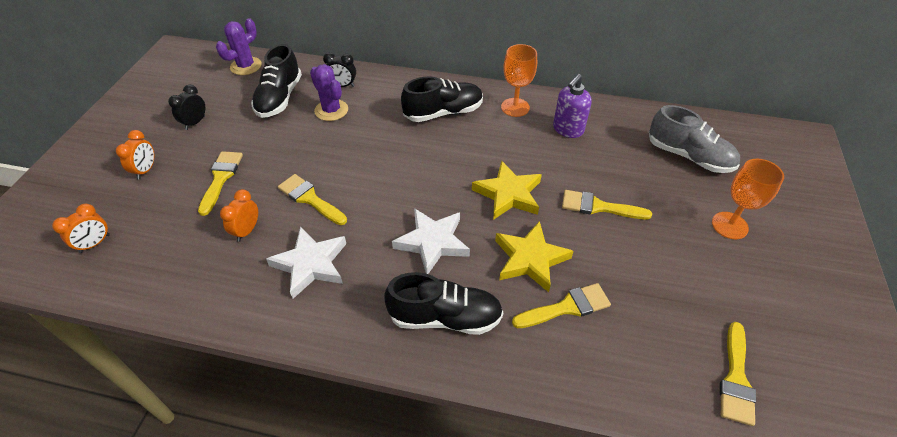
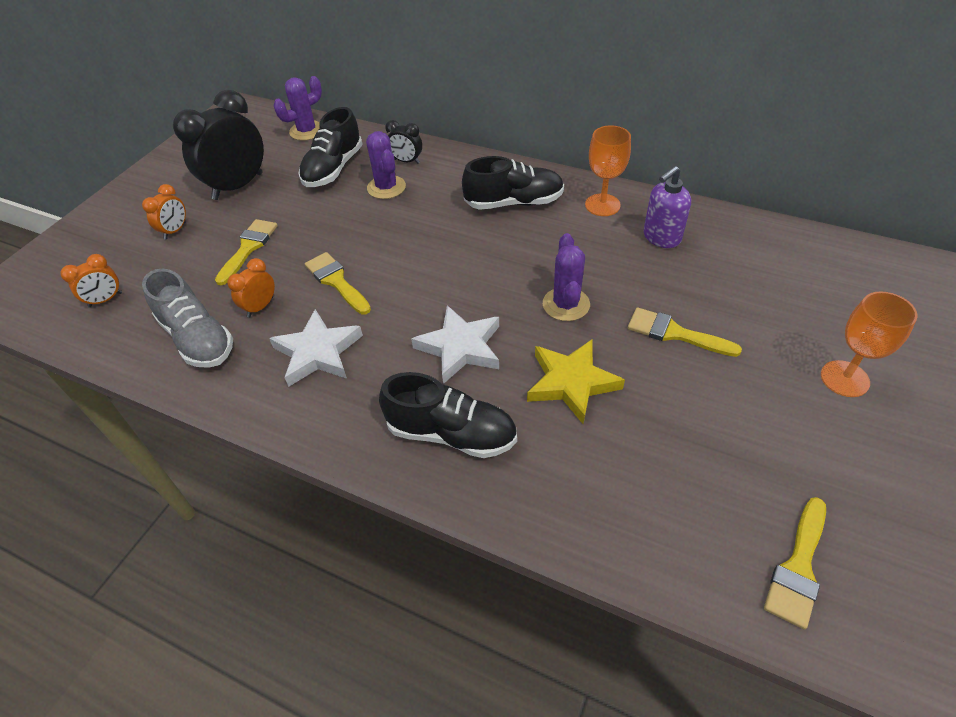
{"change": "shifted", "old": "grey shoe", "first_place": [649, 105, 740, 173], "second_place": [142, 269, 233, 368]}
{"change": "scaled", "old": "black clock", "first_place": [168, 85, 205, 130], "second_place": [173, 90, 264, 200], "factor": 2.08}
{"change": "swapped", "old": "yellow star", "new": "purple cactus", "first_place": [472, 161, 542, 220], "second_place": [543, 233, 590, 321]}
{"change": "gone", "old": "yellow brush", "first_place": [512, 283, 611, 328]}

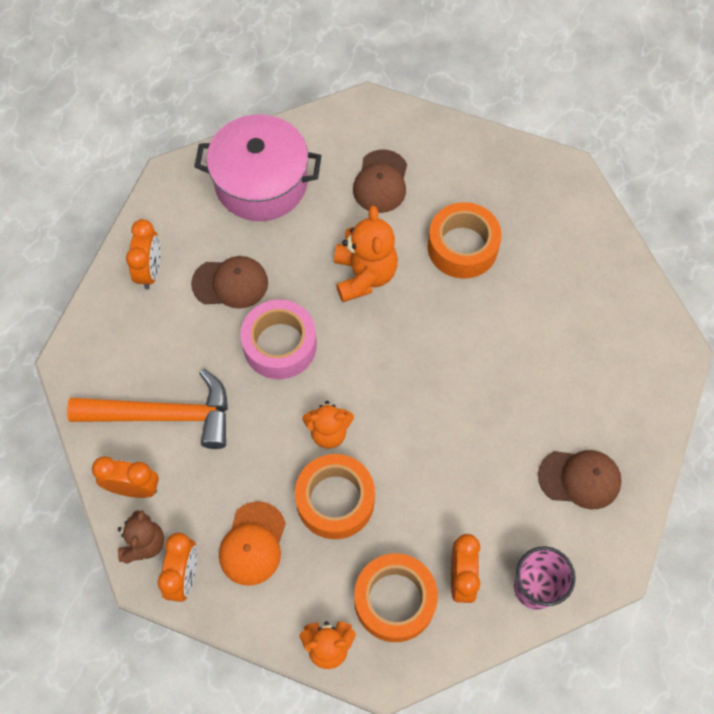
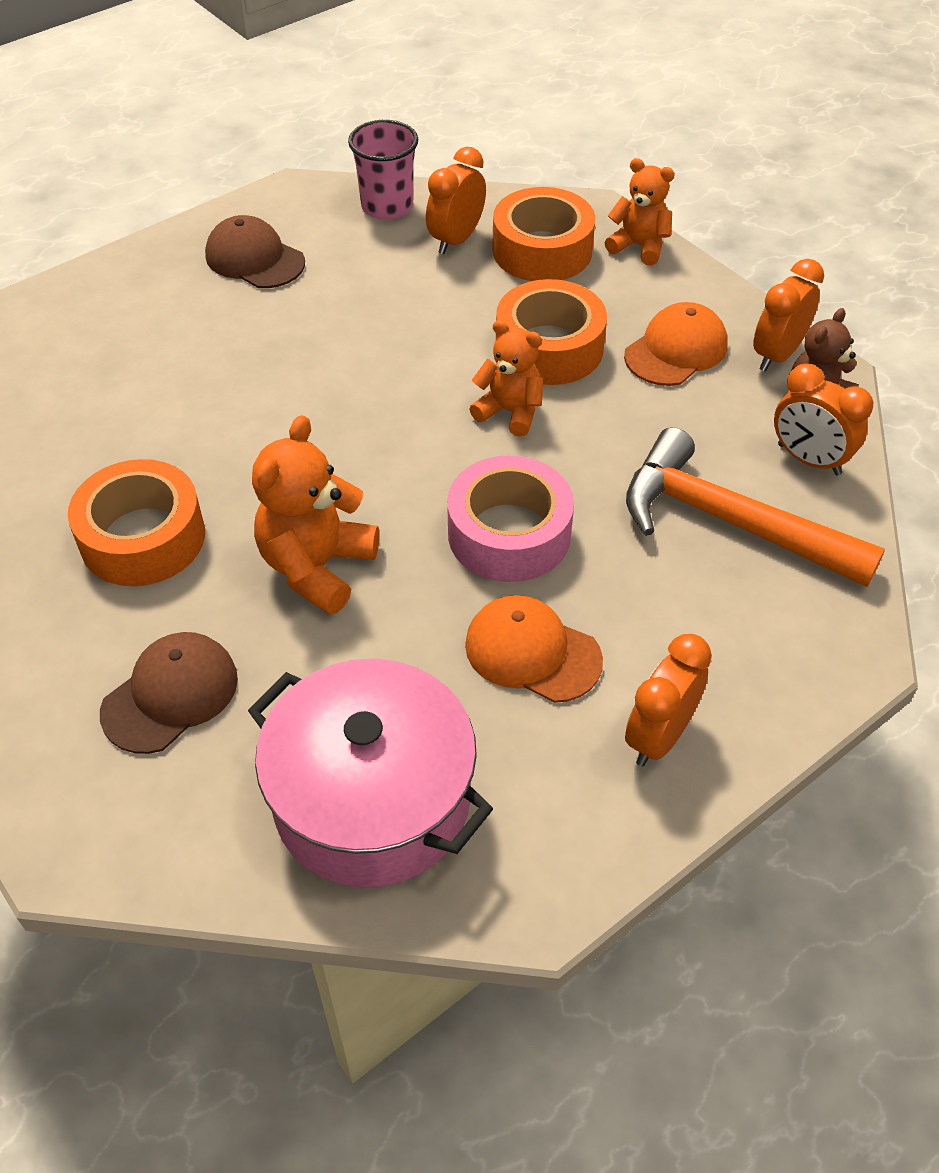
{"change": "repainted", "old": "brown cap", "new": "orange cap", "first_place": [191, 256, 268, 309], "second_place": [465, 595, 603, 703]}

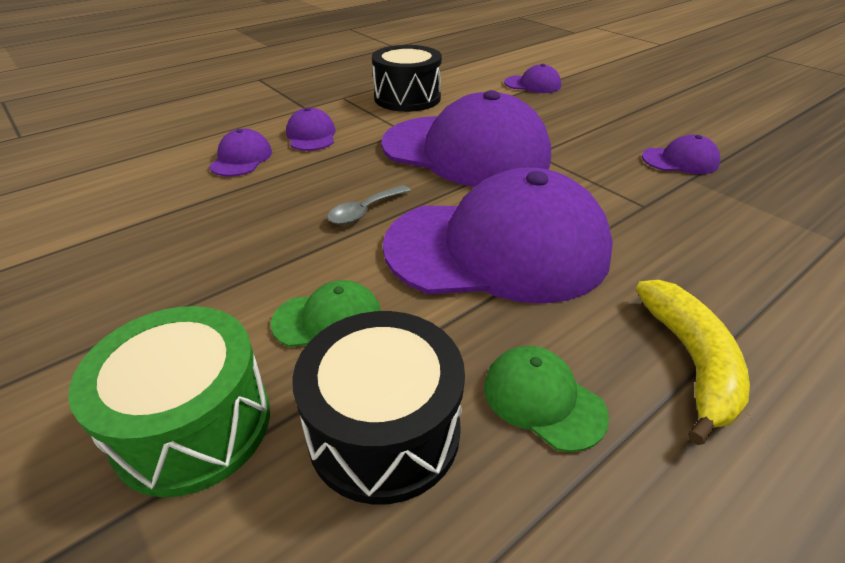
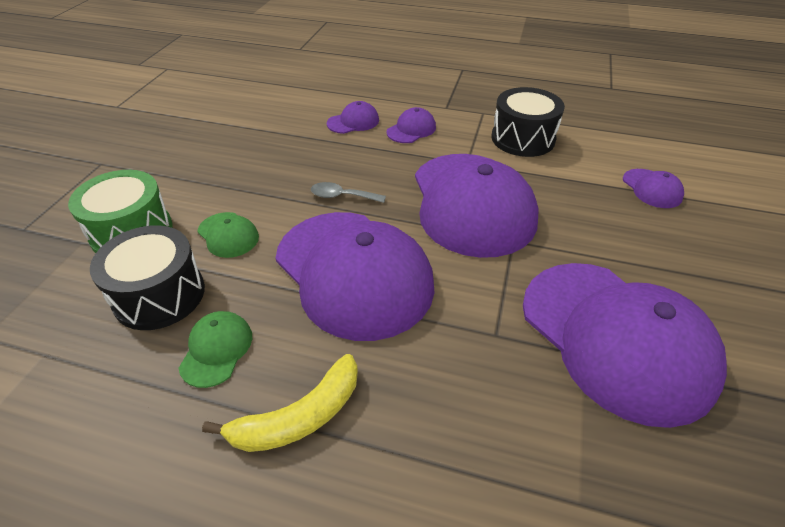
{"change": "scaled", "old": "purple cap", "first_place": [642, 134, 720, 174], "second_place": [523, 263, 727, 428], "factor": 2.4}

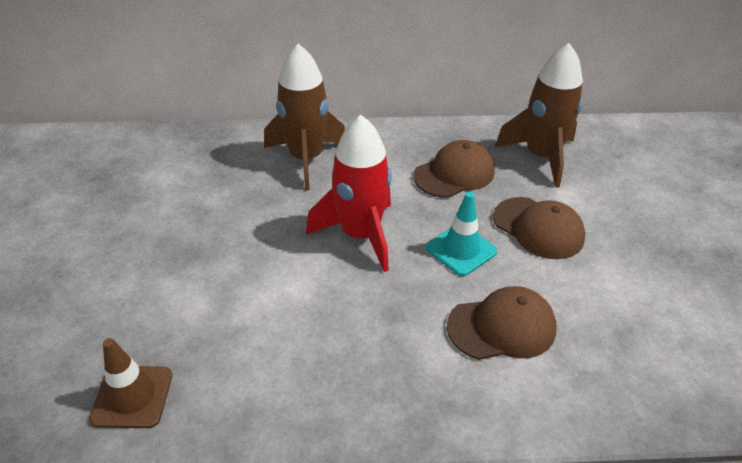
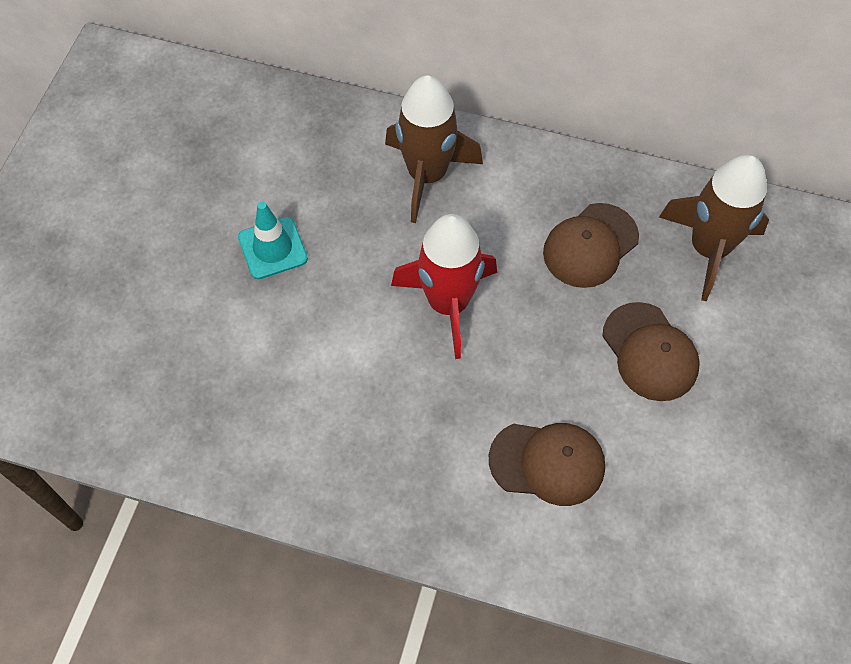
{"change": "shifted", "old": "turquoise traffic cone", "first_place": [426, 192, 497, 276], "second_place": [238, 202, 308, 279]}
{"change": "rotated", "old": "brown cap", "first_place": [413, 140, 495, 198], "second_place": [543, 203, 639, 288], "degrees": 150}
{"change": "gone", "old": "brown traffic cone", "first_place": [89, 338, 172, 428]}

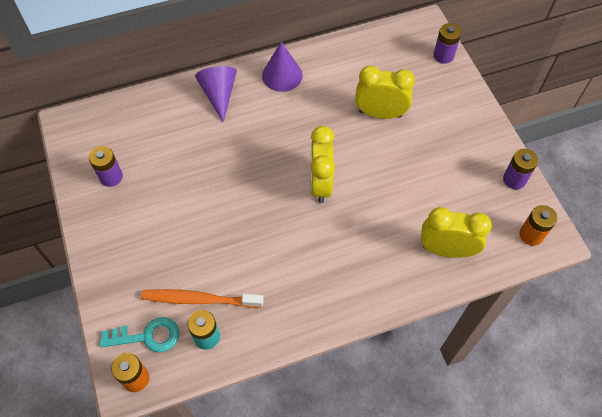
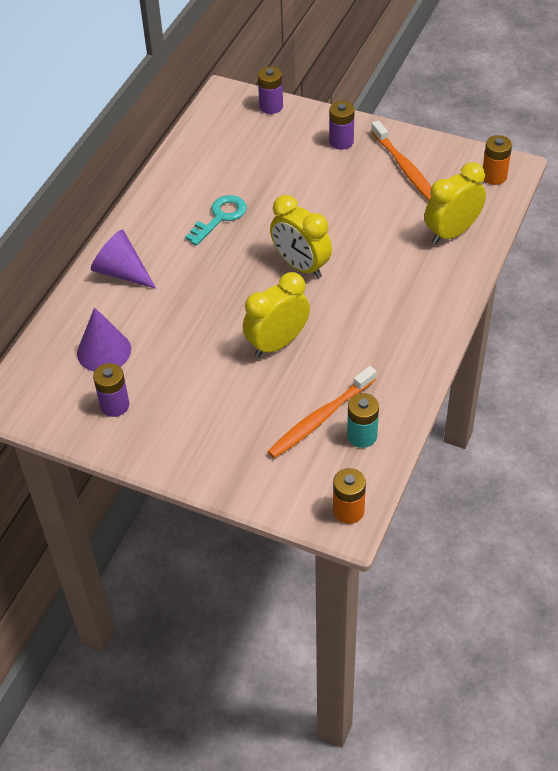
{"change": "shifted", "old": "purple cone", "first_place": [262, 42, 303, 92], "second_place": [77, 307, 131, 372]}
{"change": "shifted", "old": "turquoise key", "first_place": [100, 317, 179, 352], "second_place": [185, 195, 247, 246]}
{"change": "shifted", "old": "yellow clock", "first_place": [355, 66, 415, 119], "second_place": [243, 272, 310, 357]}
{"change": "shifted", "old": "purple battery", "first_place": [503, 149, 538, 189], "second_place": [329, 101, 355, 150]}
{"change": "new", "new": "orange toothbrush", "second_place": [371, 120, 431, 200]}

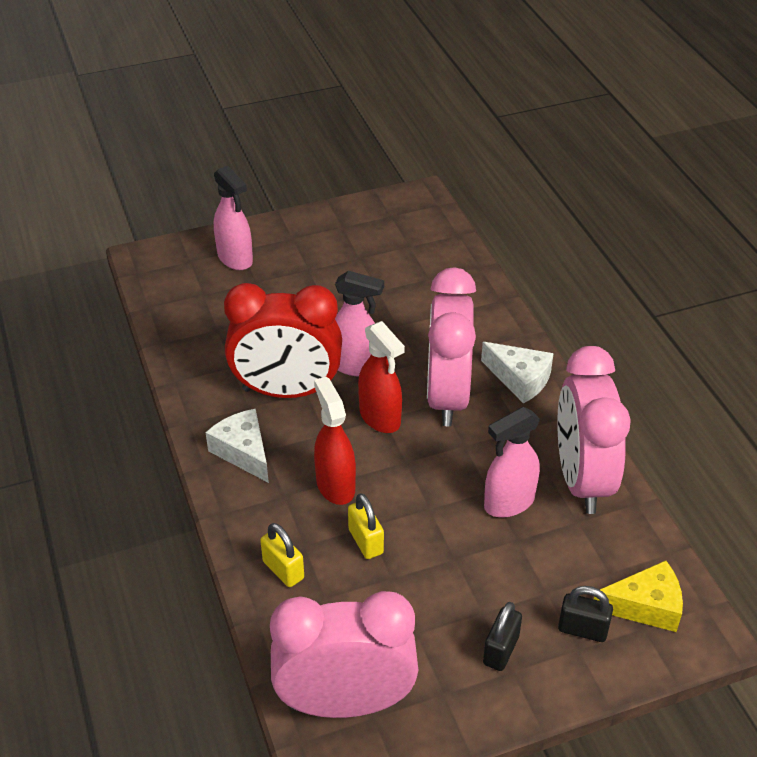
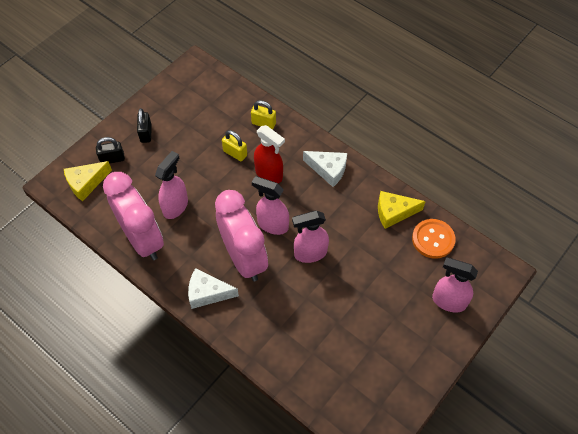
{"change": "repainted", "old": "red spray bottle", "new": "pink spray bottle", "first_place": [358, 321, 405, 433], "second_place": [252, 176, 289, 235]}
{"change": "new", "new": "yellow cheese", "second_place": [378, 191, 426, 229]}
{"change": "new", "new": "orange button", "second_place": [412, 219, 456, 259]}
{"change": "gone", "old": "red clock", "first_place": [224, 283, 342, 398]}
{"change": "gone", "old": "pink clock", "first_place": [270, 591, 418, 718]}

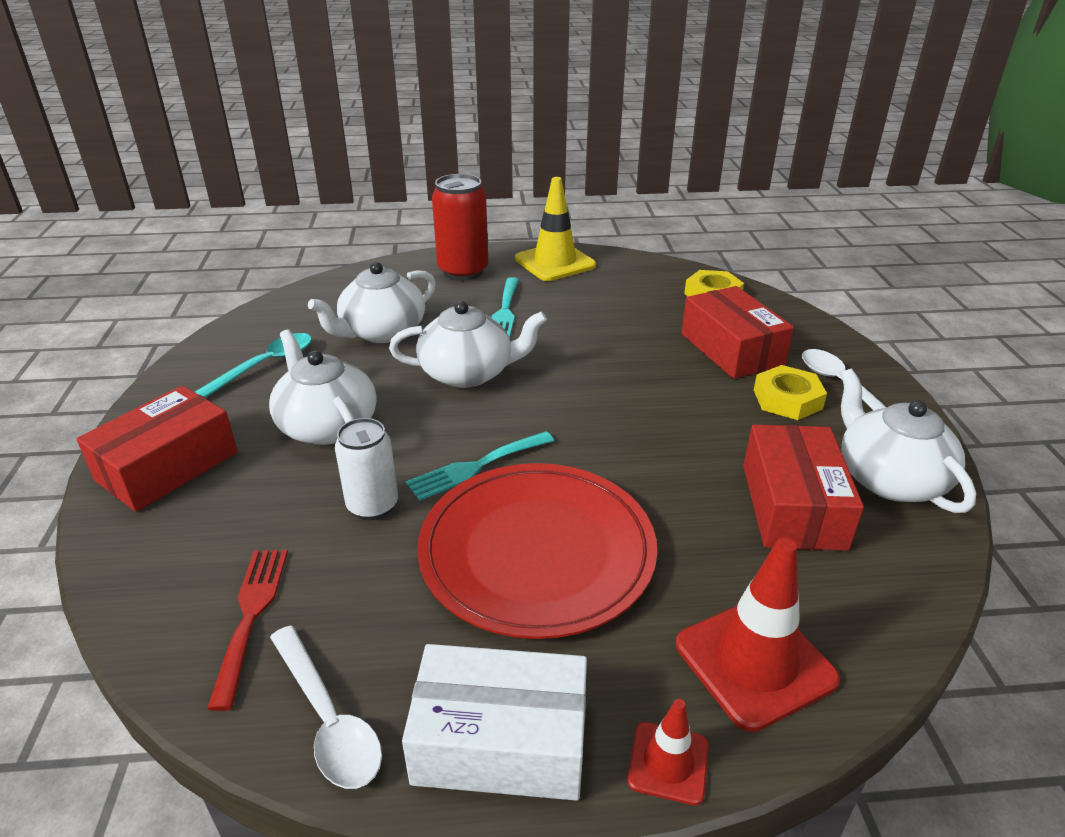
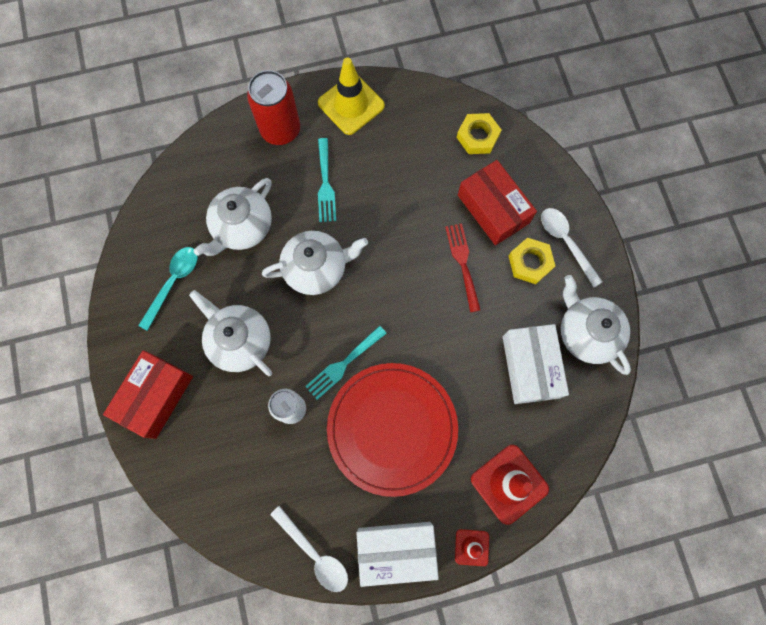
{"change": "shifted", "old": "red fork", "first_place": [207, 550, 288, 711], "second_place": [445, 223, 481, 312]}
{"change": "repainted", "old": "red box", "new": "white box", "first_place": [743, 425, 864, 551], "second_place": [503, 324, 569, 404]}

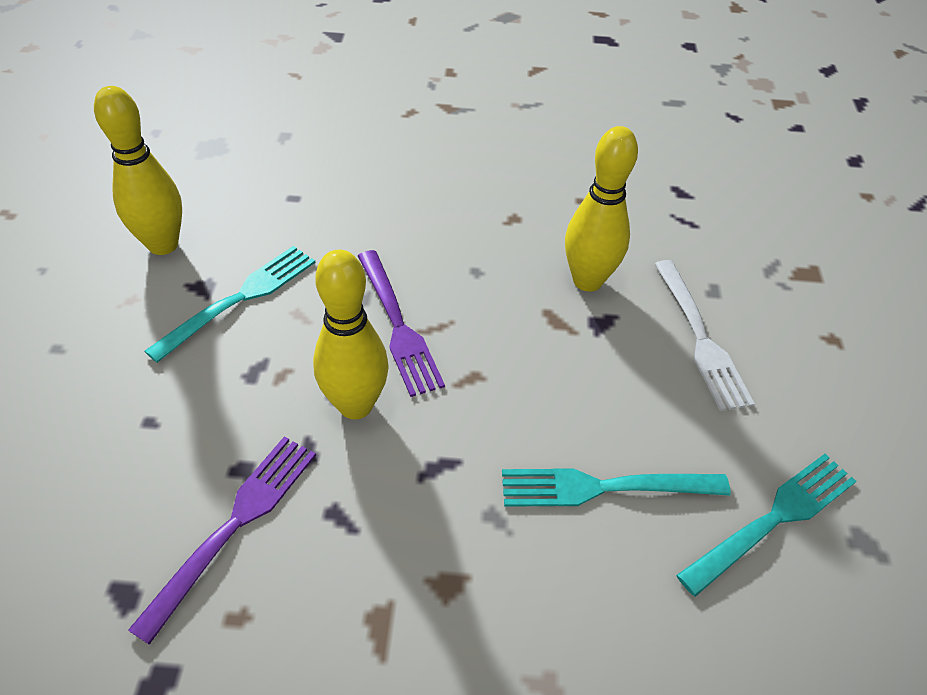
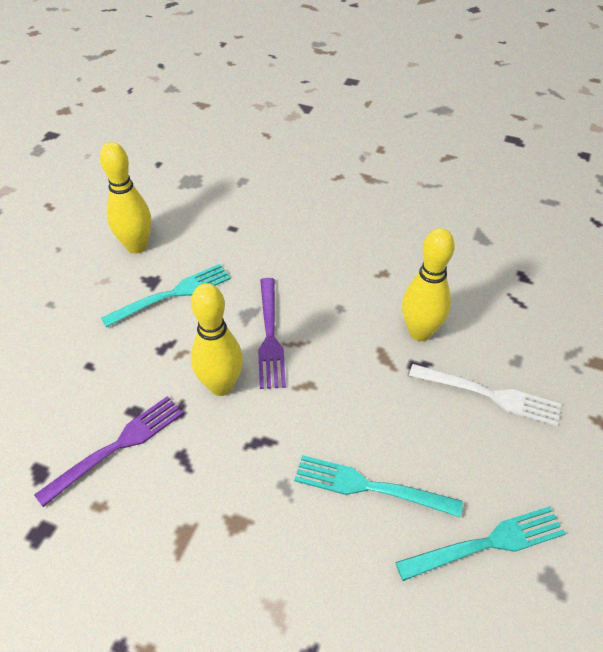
{"change": "rotated", "old": "white fork", "first_place": [655, 260, 755, 411], "second_place": [409, 364, 561, 427], "degrees": -75}

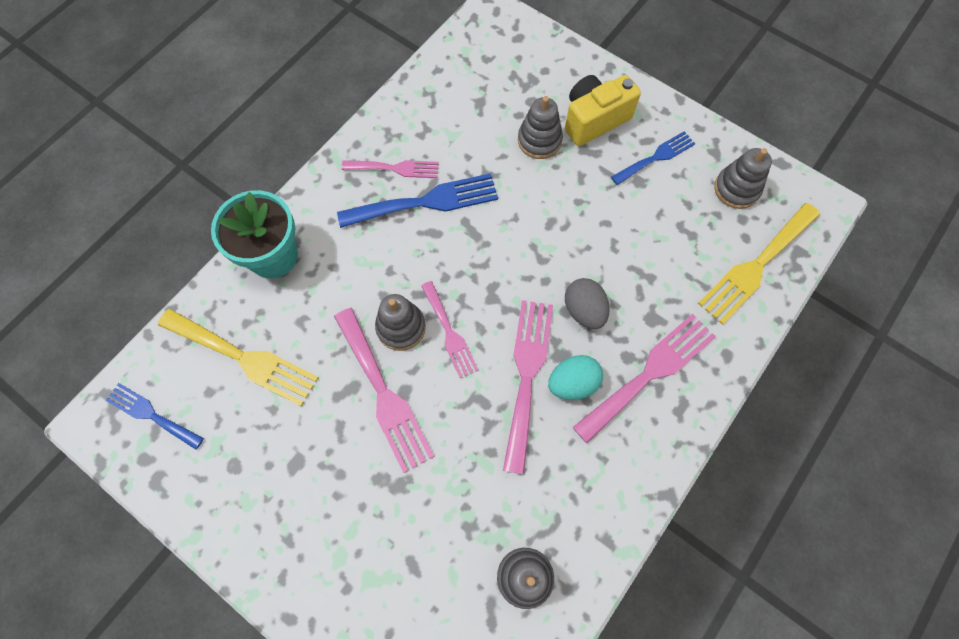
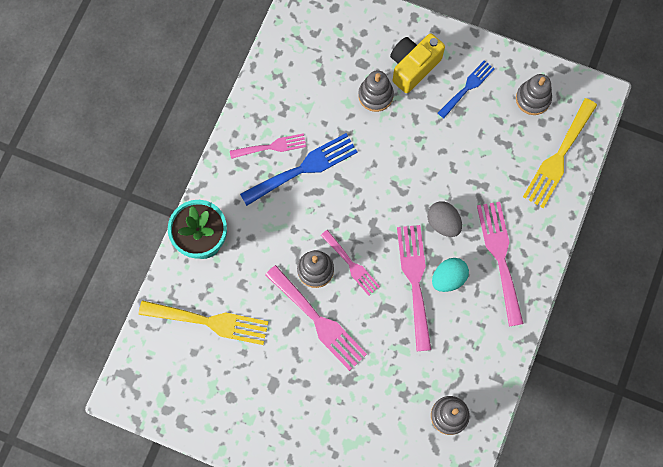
{"change": "rotated", "old": "pink fork", "first_place": [573, 314, 716, 443], "second_place": [477, 202, 524, 326], "degrees": -45}
{"change": "gone", "old": "blue fork", "first_place": [105, 383, 204, 449]}

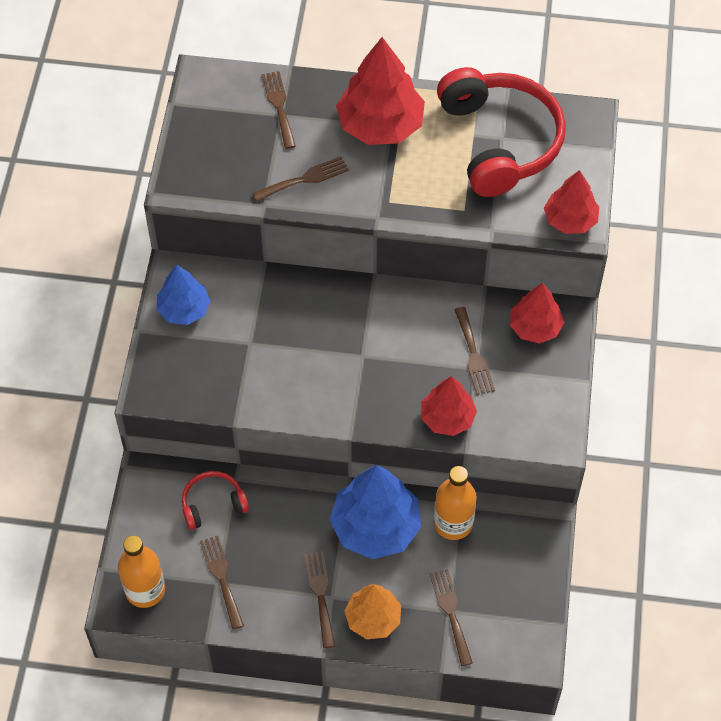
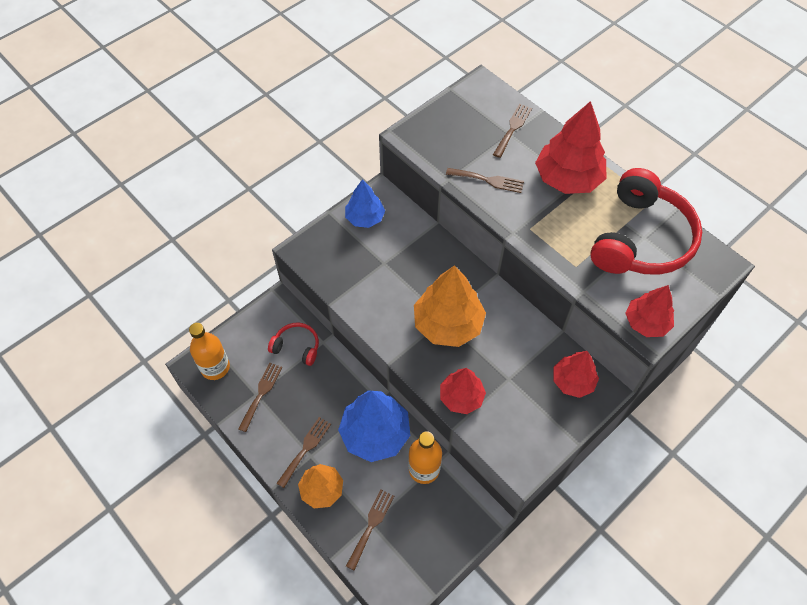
{"change": "new", "new": "orange tree", "second_place": [414, 265, 486, 347]}
{"change": "gone", "old": "brown fork", "first_place": [454, 307, 495, 395]}

